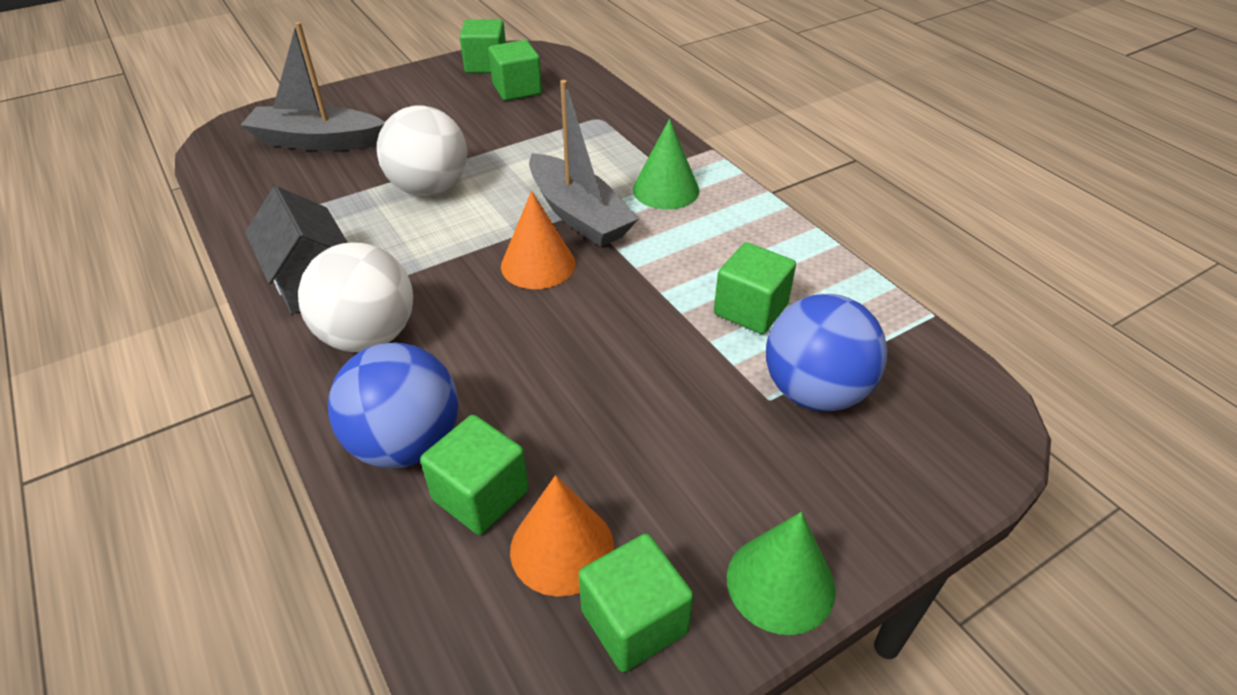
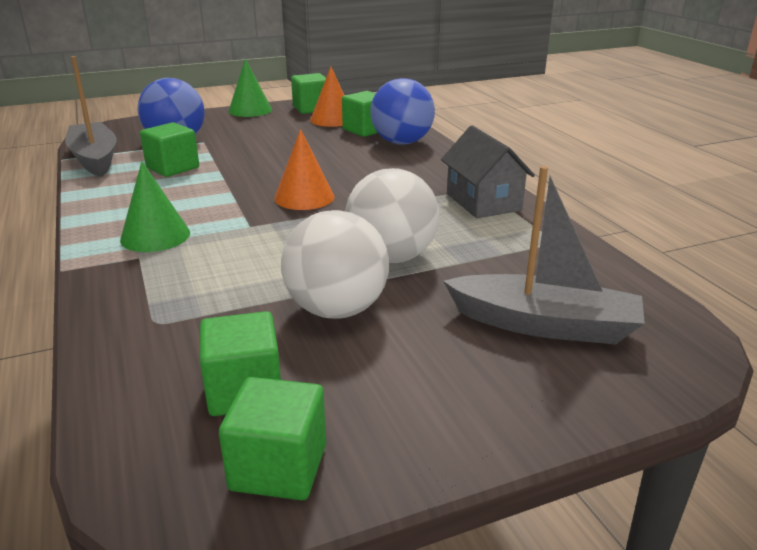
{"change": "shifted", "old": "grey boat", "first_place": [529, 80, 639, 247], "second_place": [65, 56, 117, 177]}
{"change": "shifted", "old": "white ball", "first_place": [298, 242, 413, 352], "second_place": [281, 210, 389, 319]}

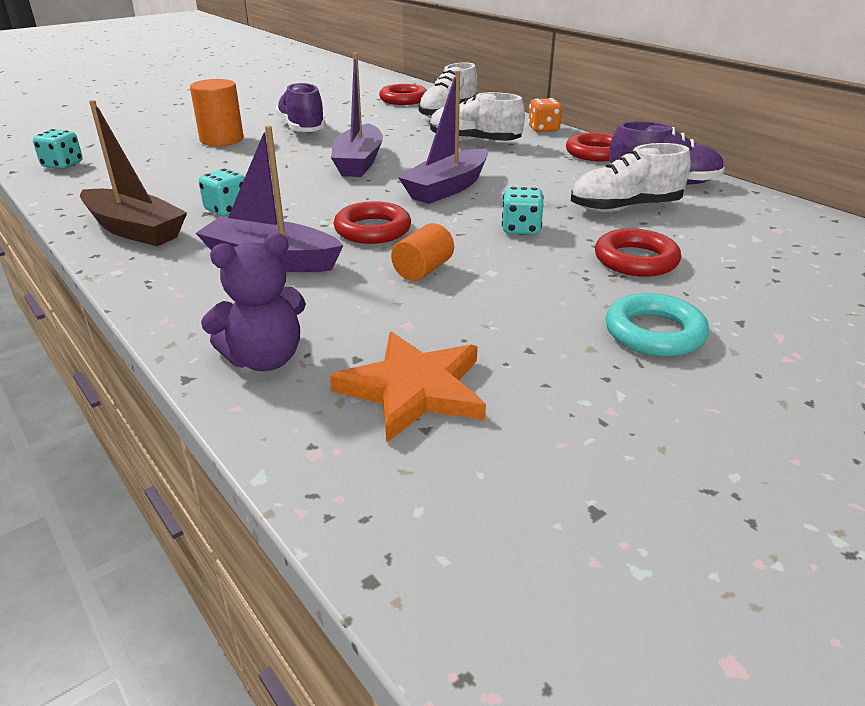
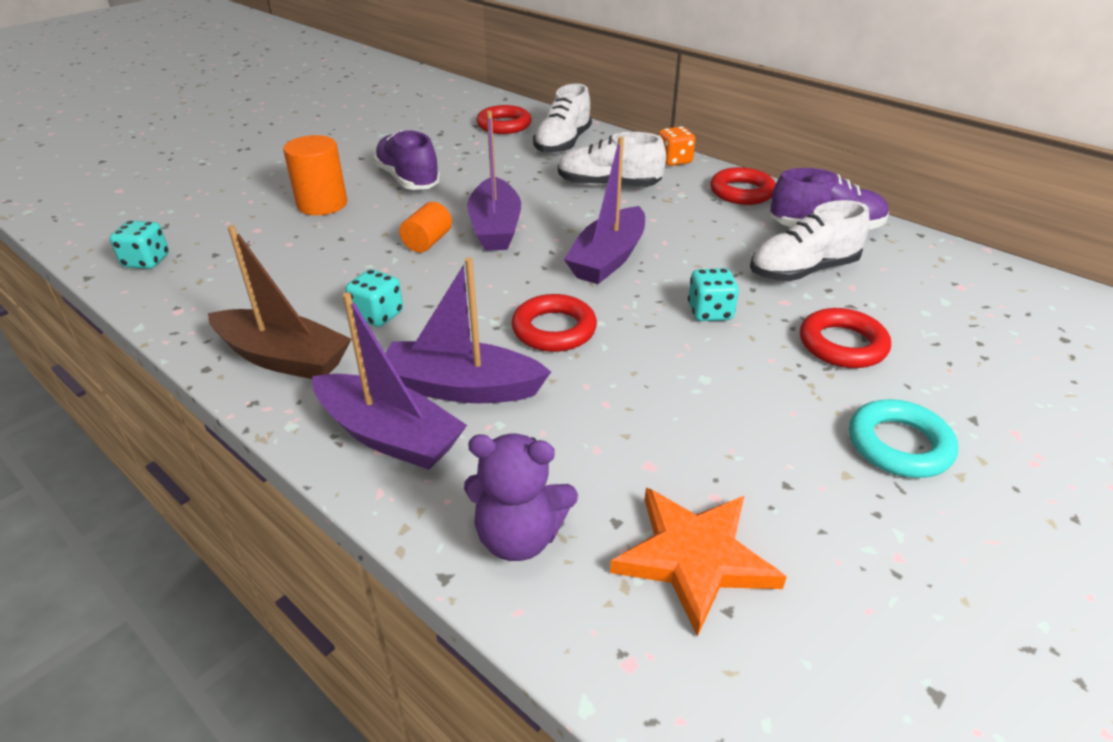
{"change": "new", "new": "purple boat", "second_place": [312, 292, 467, 470]}
{"change": "shifted", "old": "orange cylinder", "first_place": [391, 223, 454, 281], "second_place": [399, 202, 452, 252]}
{"change": "rotated", "old": "purple teddy bear", "first_place": [201, 233, 306, 371], "second_place": [464, 433, 578, 561], "degrees": 45}

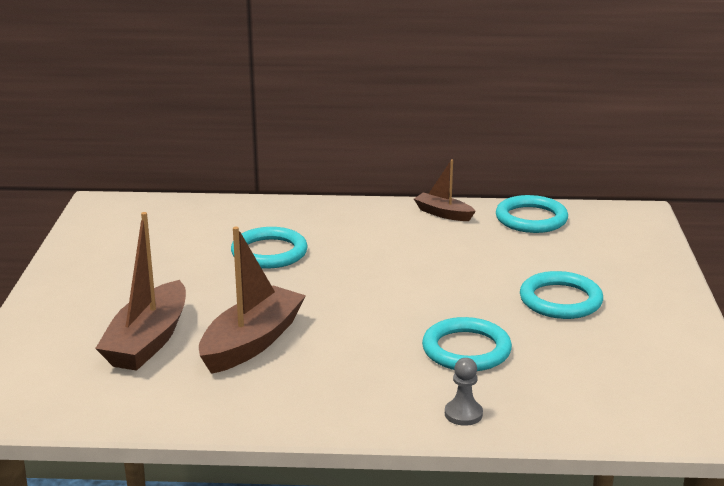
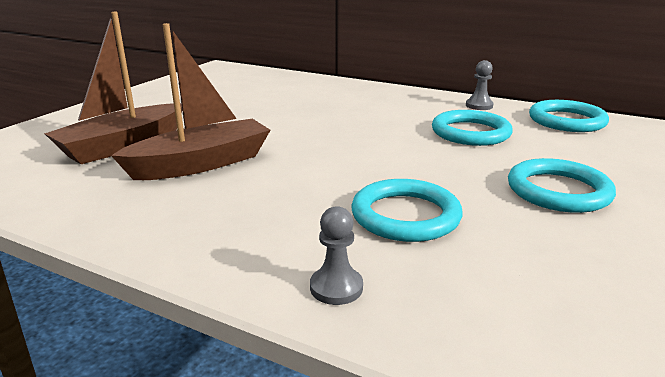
{"change": "shifted", "old": "turquoise ring", "first_place": [231, 227, 308, 269], "second_place": [432, 110, 513, 146]}
{"change": "swapped", "old": "brown boat", "new": "grey pawn", "first_place": [414, 159, 476, 221], "second_place": [466, 60, 494, 110]}

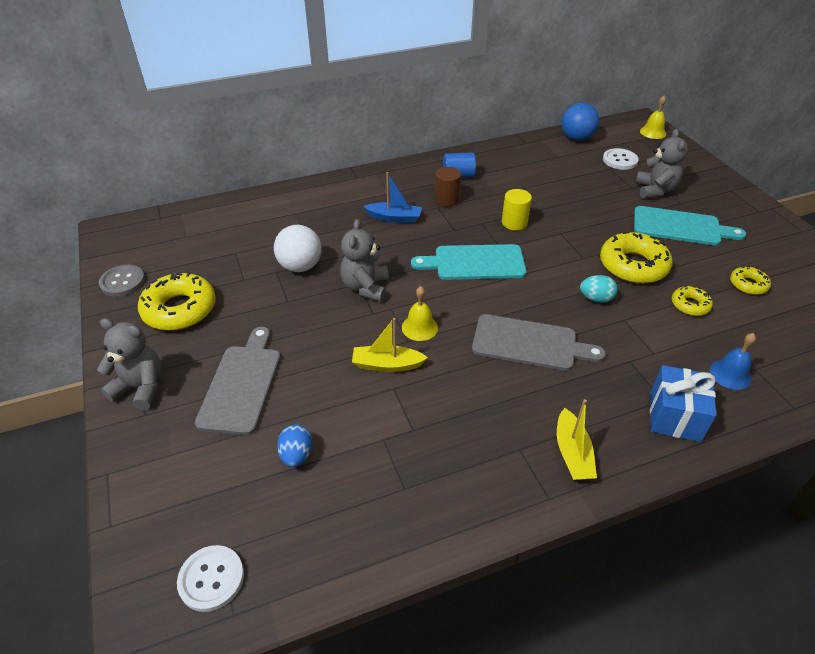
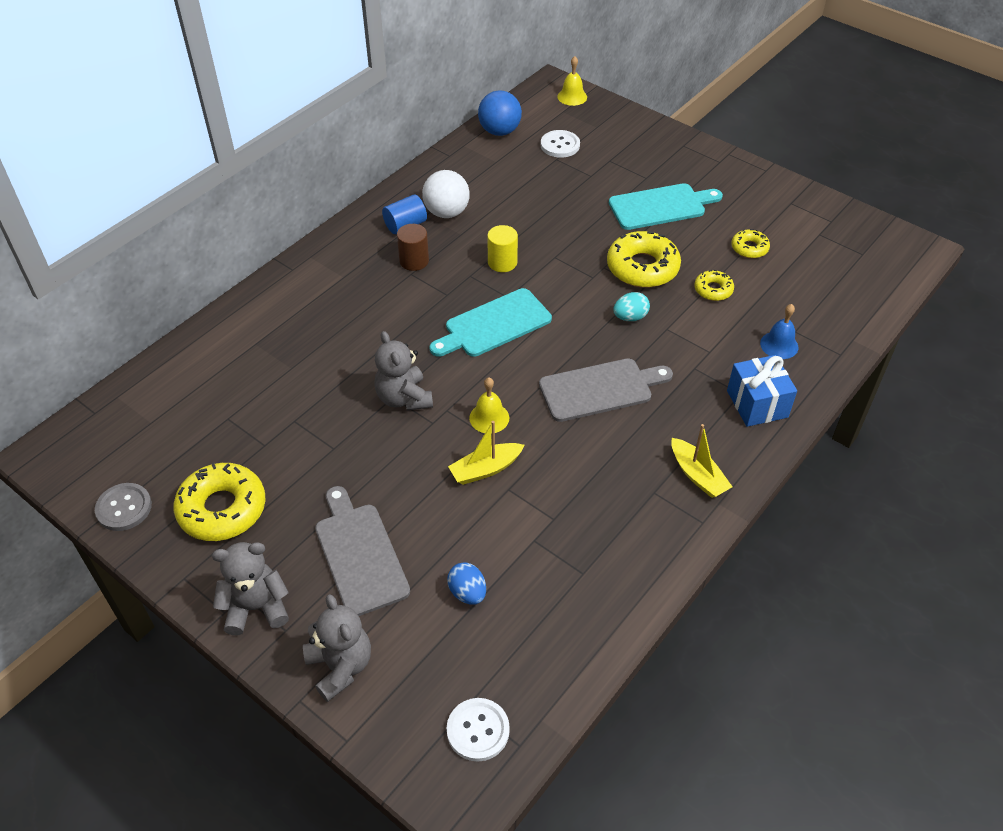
{"change": "shifted", "old": "grey teddy bear", "first_place": [635, 129, 688, 199], "second_place": [303, 594, 371, 702]}
{"change": "shifted", "old": "white ball", "first_place": [274, 225, 322, 272], "second_place": [422, 170, 470, 218]}
{"change": "gone", "old": "blue boat", "first_place": [363, 172, 422, 223]}

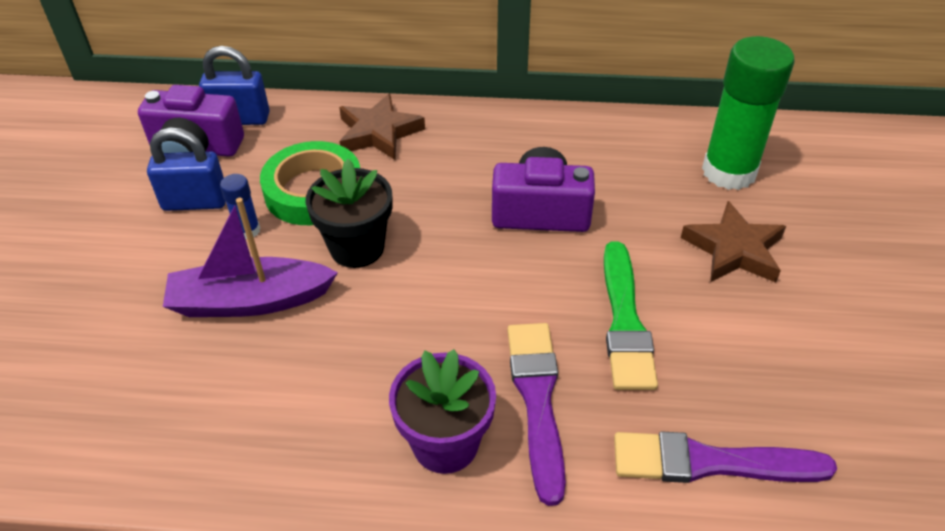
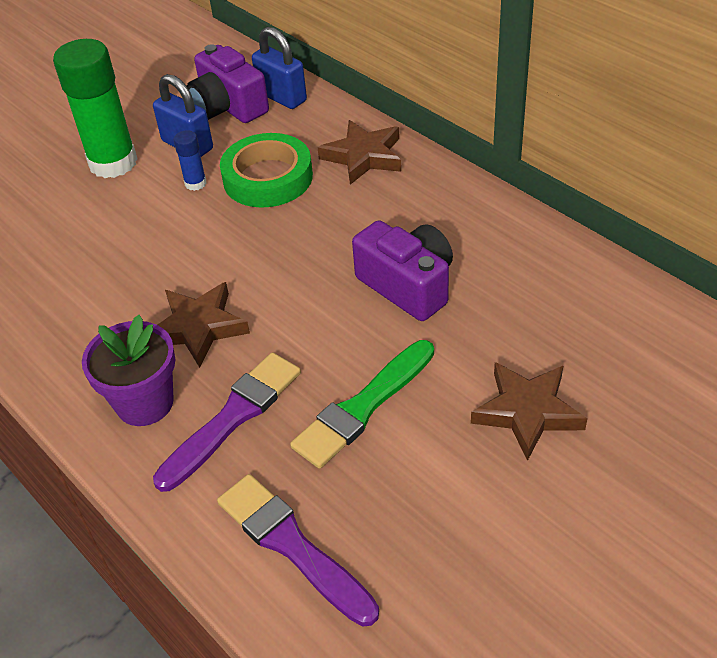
{"change": "shifted", "old": "green glue stick", "first_place": [702, 36, 795, 190], "second_place": [53, 39, 138, 178]}
{"change": "new", "new": "brown star", "second_place": [158, 282, 250, 368]}
{"change": "gone", "old": "purple boat", "first_place": [163, 198, 338, 317]}
{"change": "gone", "old": "black flower pot", "first_place": [305, 159, 392, 268]}

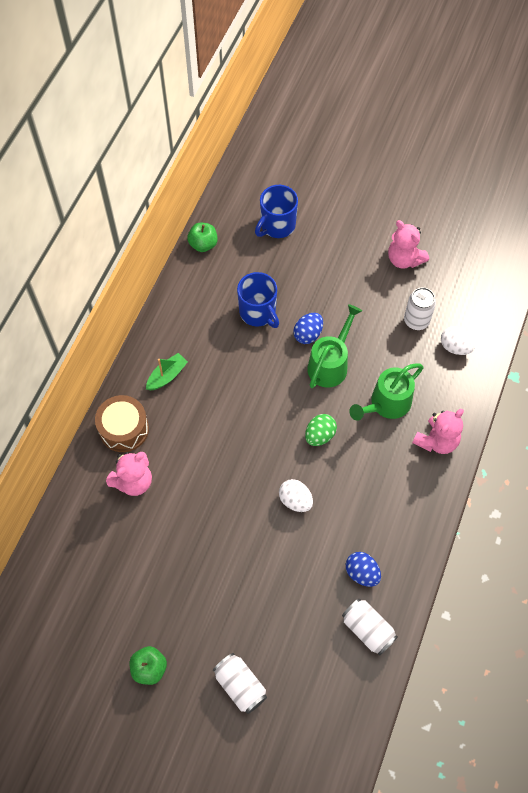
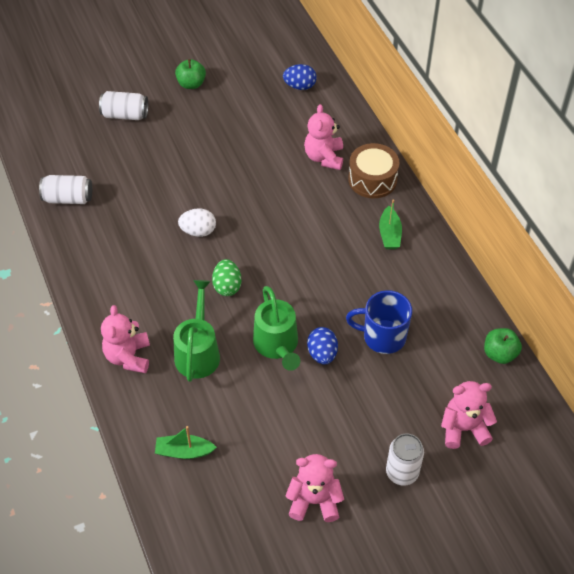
{"change": "swapped", "old": "white egg", "new": "green boat", "first_place": [441, 326, 475, 355], "second_place": [155, 426, 217, 459]}
{"change": "shifted", "old": "blue egg", "first_place": [346, 552, 381, 587], "second_place": [283, 64, 317, 90]}
{"change": "shifted", "old": "white can", "first_place": [404, 287, 436, 330], "second_place": [386, 434, 424, 486]}
{"change": "swapped", "old": "blue mug", "new": "pink teddy bear", "first_place": [255, 185, 298, 238], "second_place": [441, 381, 497, 449]}

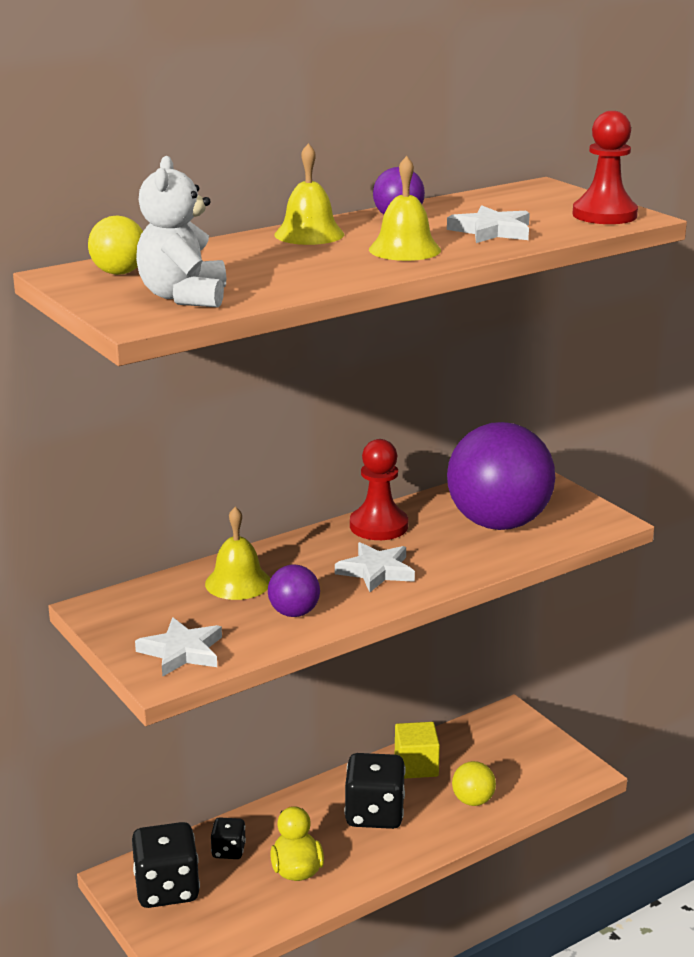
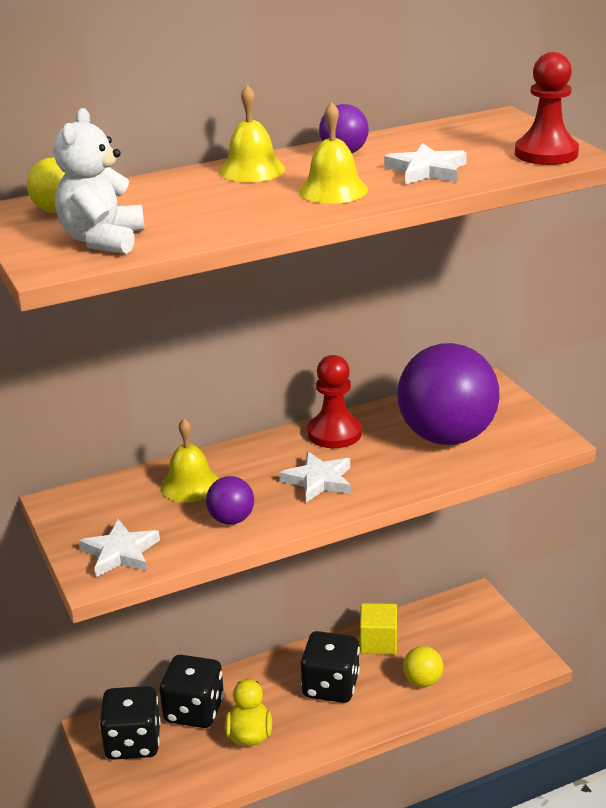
{"change": "scaled", "old": "black dice", "first_place": [211, 817, 246, 859], "second_place": [160, 655, 224, 728], "factor": 1.89}

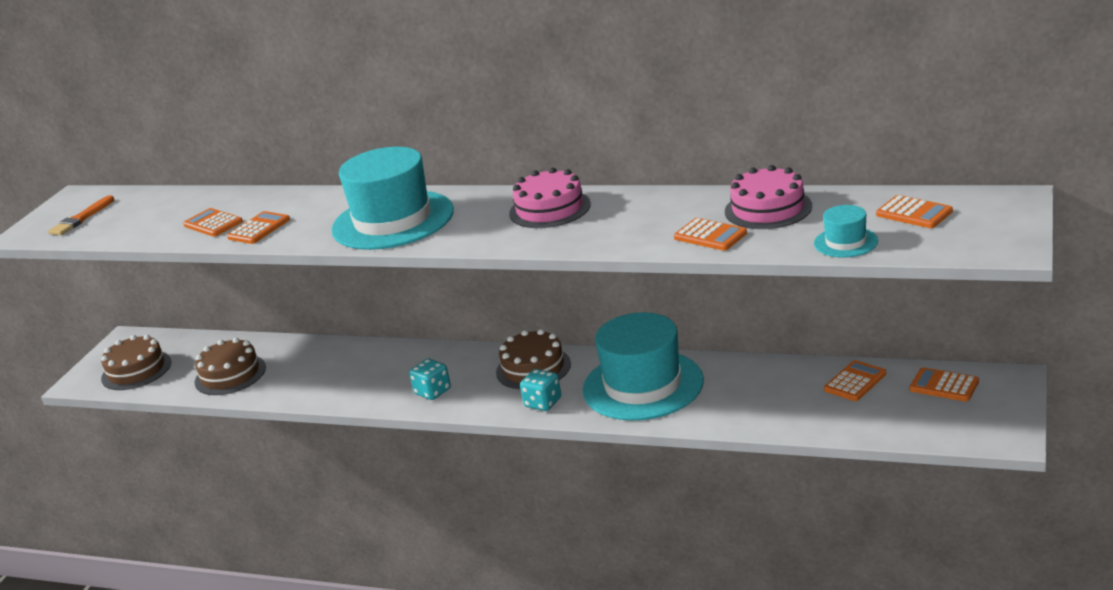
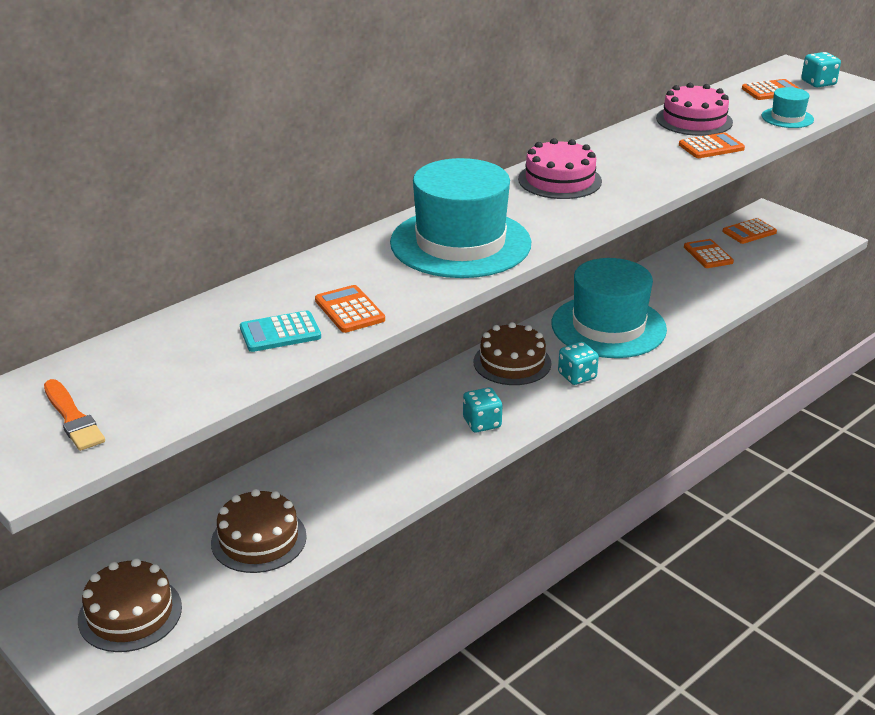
{"change": "repainted", "old": "orange calculator", "new": "turquoise calculator", "first_place": [183, 208, 243, 237], "second_place": [240, 310, 321, 352]}
{"change": "new", "new": "turquoise dice", "second_place": [801, 52, 841, 87]}

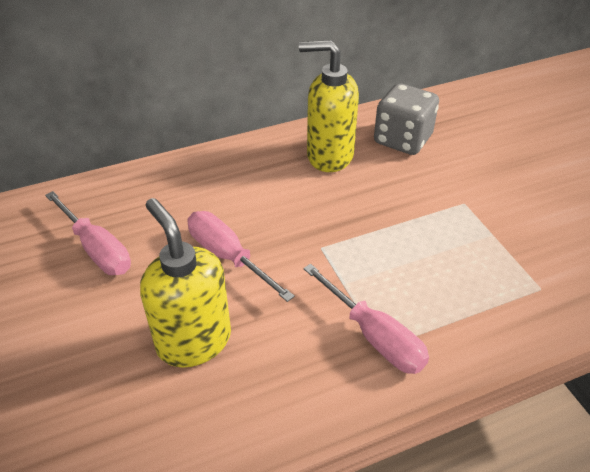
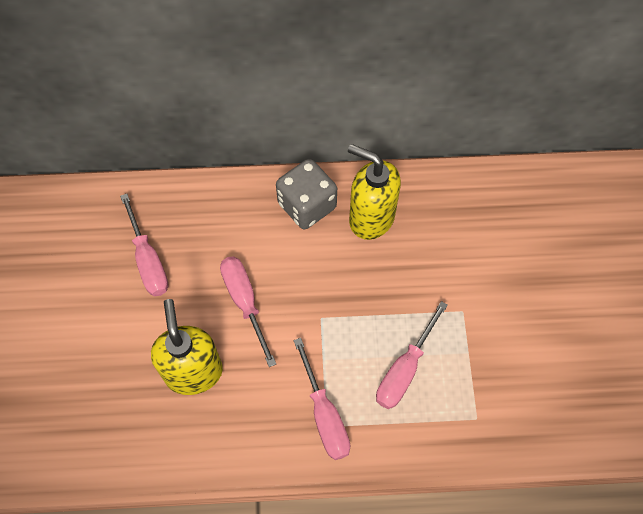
{"change": "shifted", "old": "grey dice", "first_place": [374, 83, 439, 155], "second_place": [276, 159, 337, 230]}
{"change": "new", "new": "pink screwdriver", "second_place": [376, 301, 448, 409]}

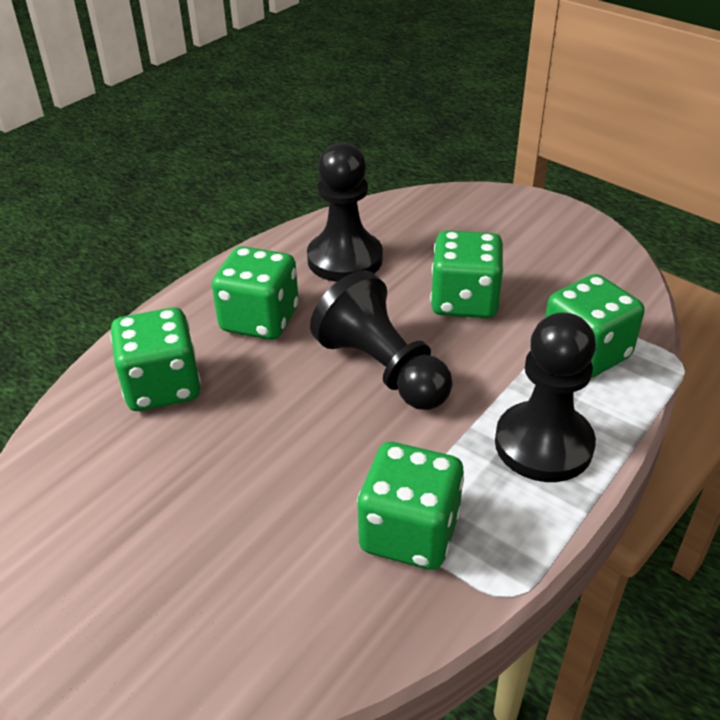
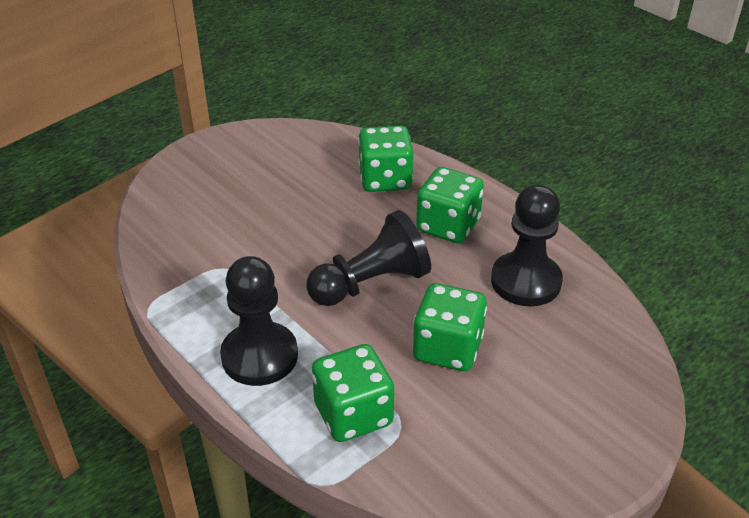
{"change": "gone", "old": "green dice", "first_place": [357, 442, 464, 570]}

